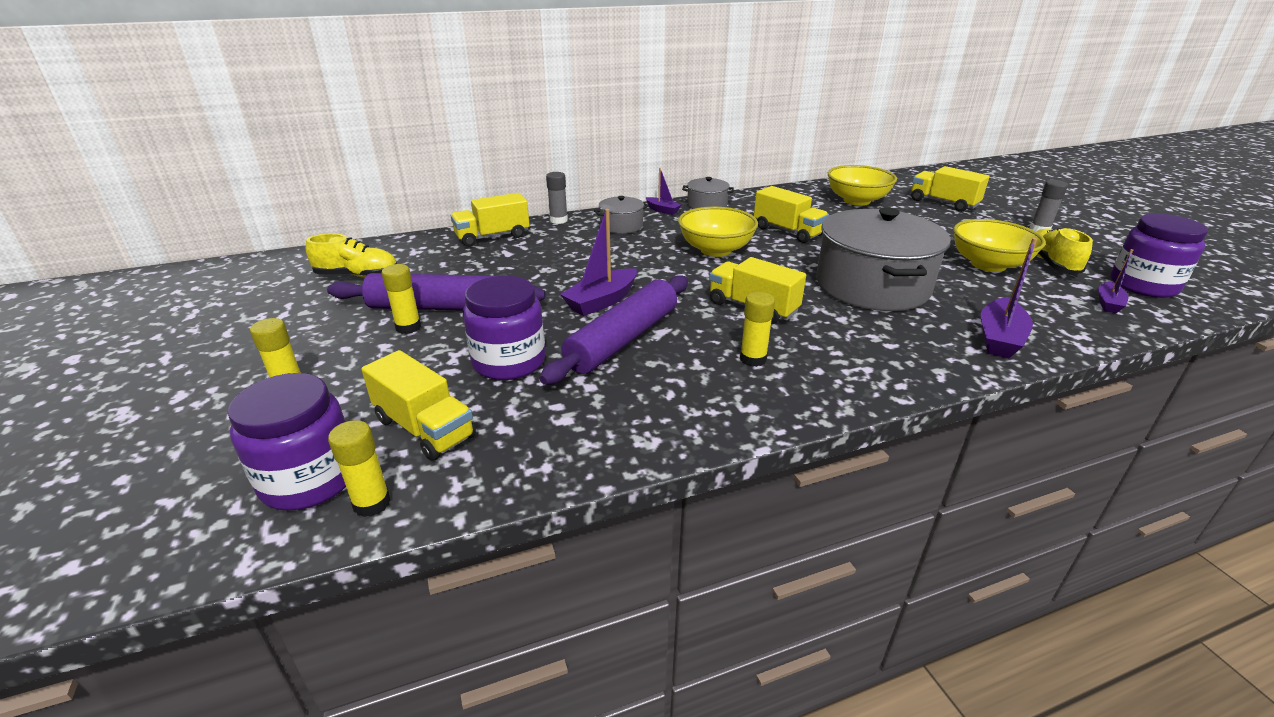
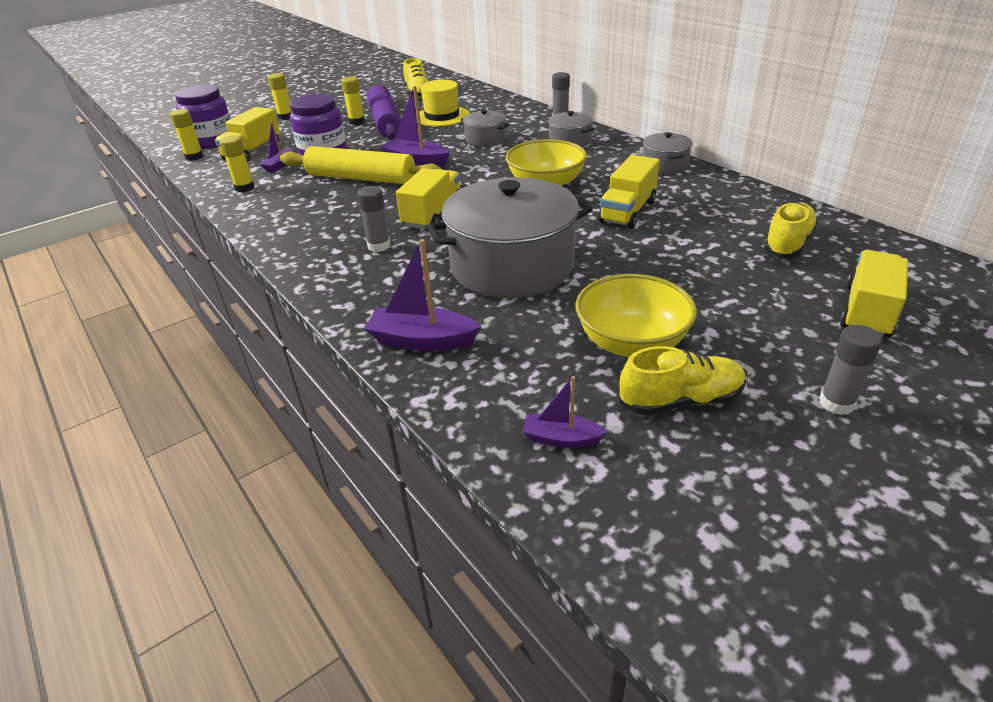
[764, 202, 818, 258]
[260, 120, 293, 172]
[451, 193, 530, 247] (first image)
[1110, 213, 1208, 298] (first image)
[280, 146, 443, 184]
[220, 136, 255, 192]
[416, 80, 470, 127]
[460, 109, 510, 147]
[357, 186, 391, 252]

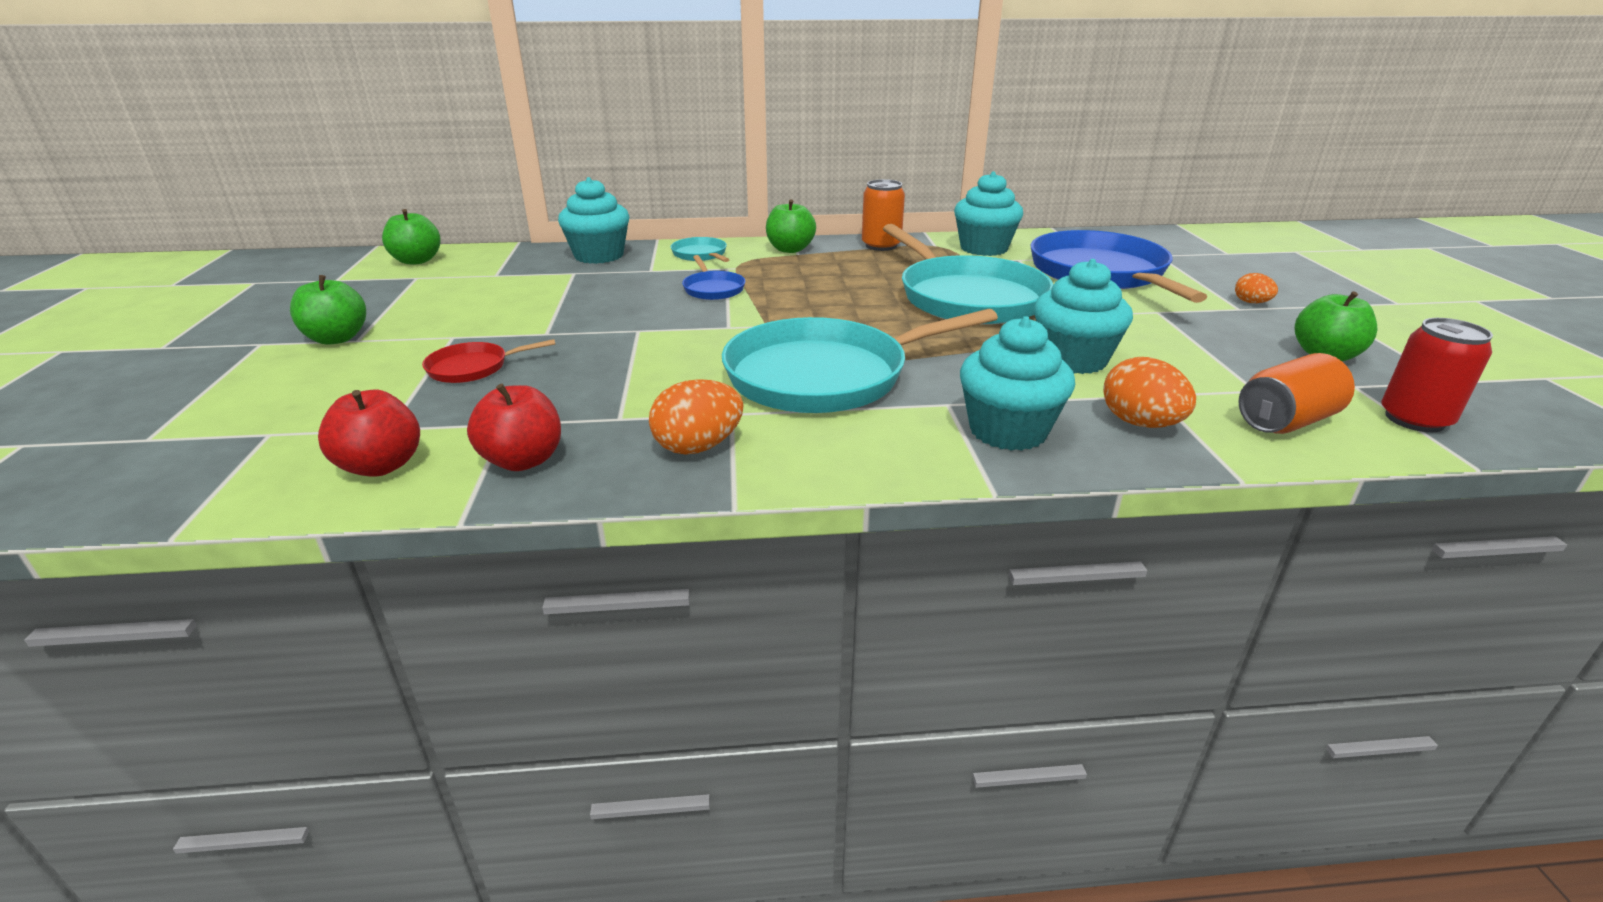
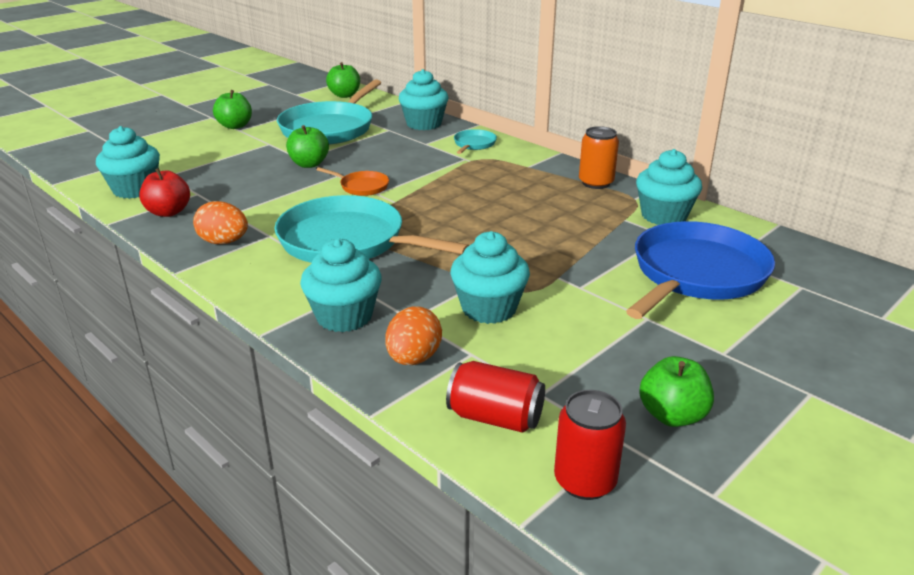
[286, 125, 329, 168]
[277, 79, 381, 144]
[682, 255, 746, 300] (first image)
[1235, 273, 1278, 303] (first image)
[422, 339, 555, 383] (first image)
[446, 361, 545, 433]
[96, 126, 160, 199]
[317, 167, 389, 196]

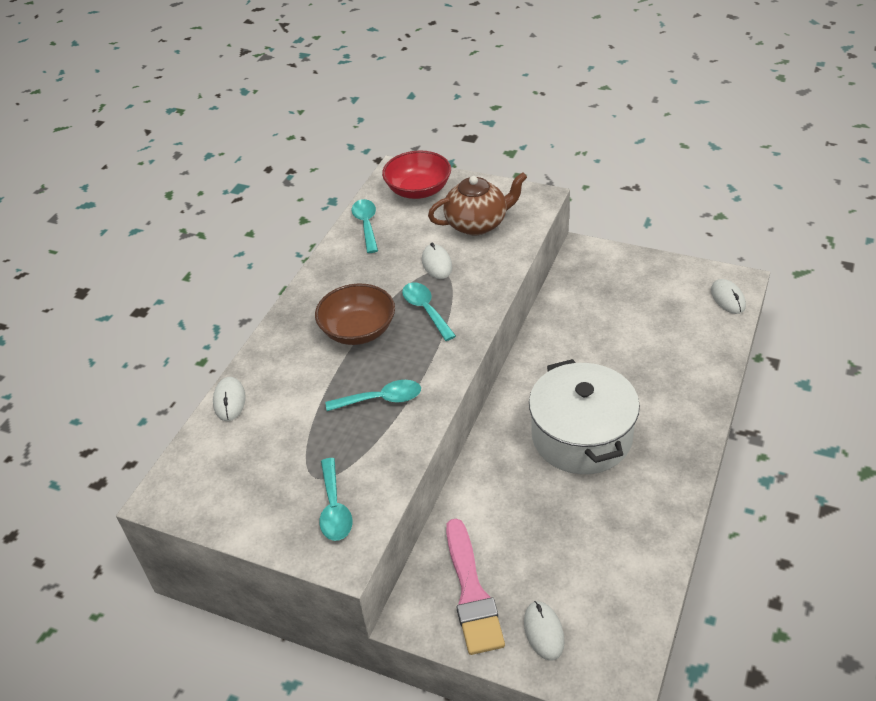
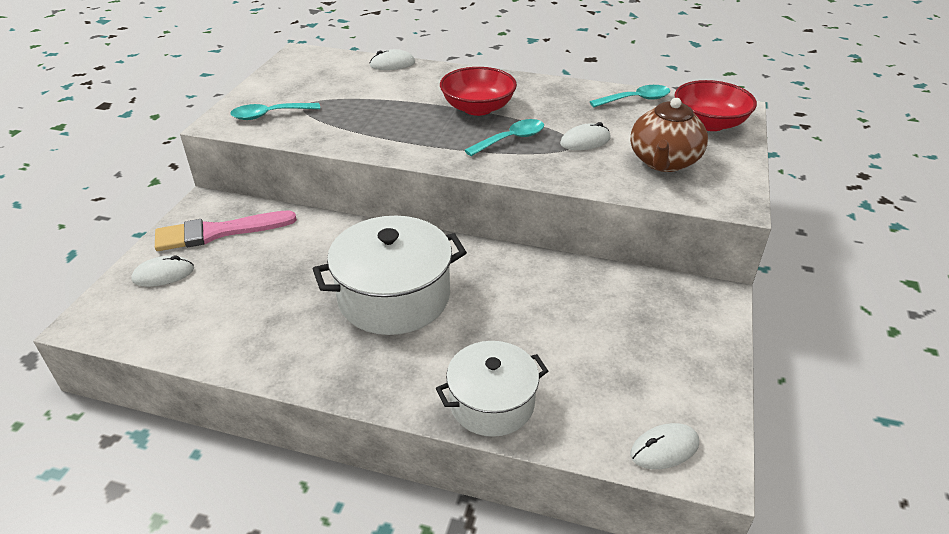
[630, 98, 708, 172]
[440, 67, 517, 116]
[326, 380, 421, 411] (first image)
[436, 341, 548, 437]

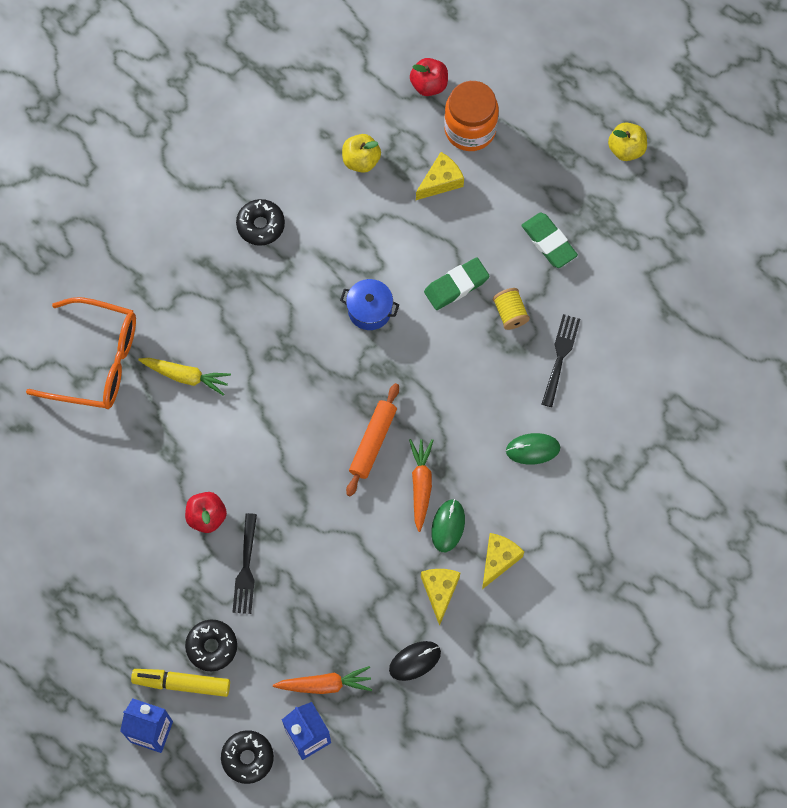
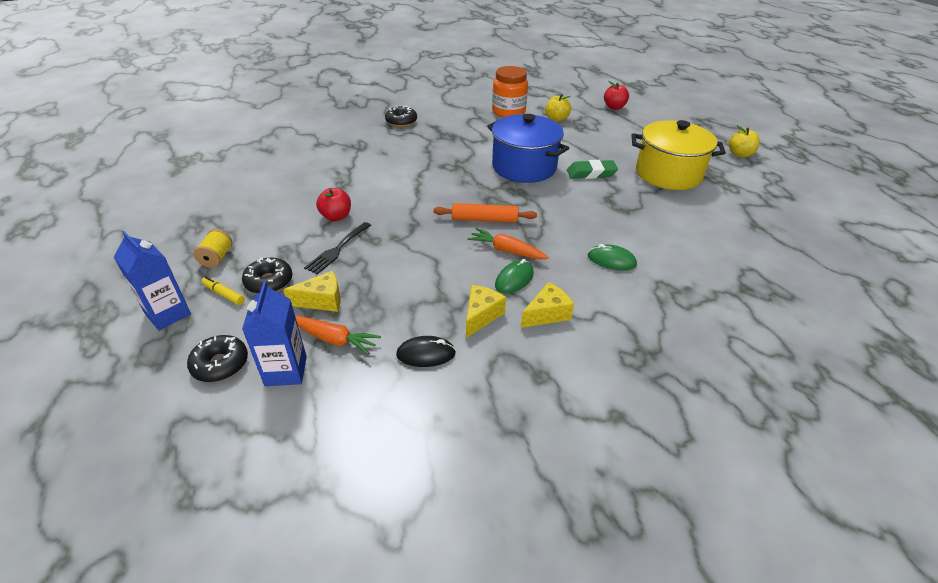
[492, 66, 528, 118]
[283, 271, 340, 312]
[385, 106, 417, 127]
[632, 120, 726, 190]
[487, 114, 569, 183]
[193, 229, 232, 268]
[26, 297, 136, 409] (first image)
[542, 314, 580, 407] (first image)
[138, 358, 231, 396] (first image)
[433, 203, 537, 223]
[467, 228, 549, 259]
[202, 276, 245, 305]

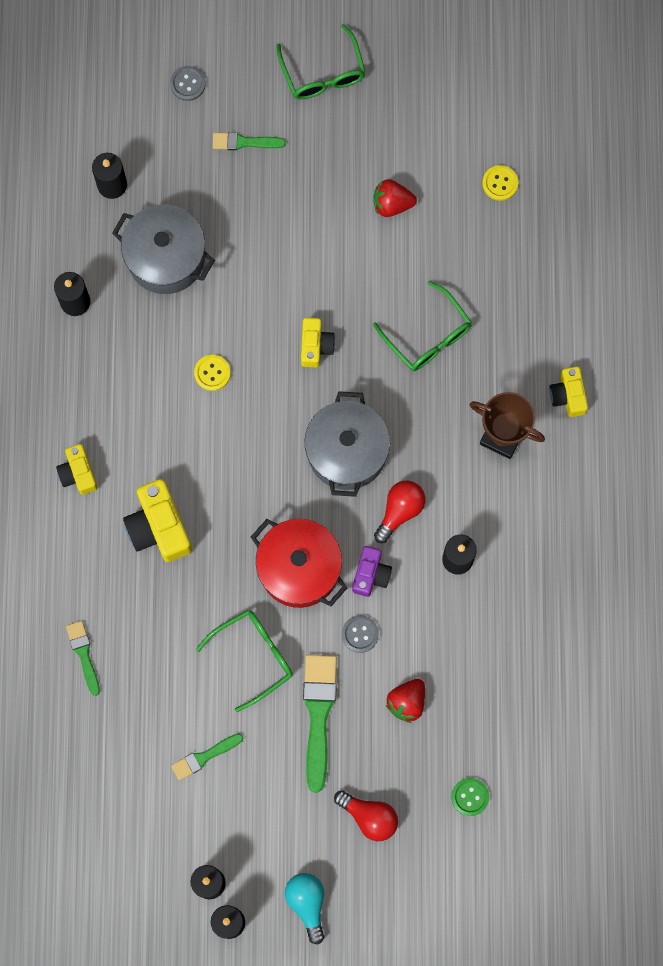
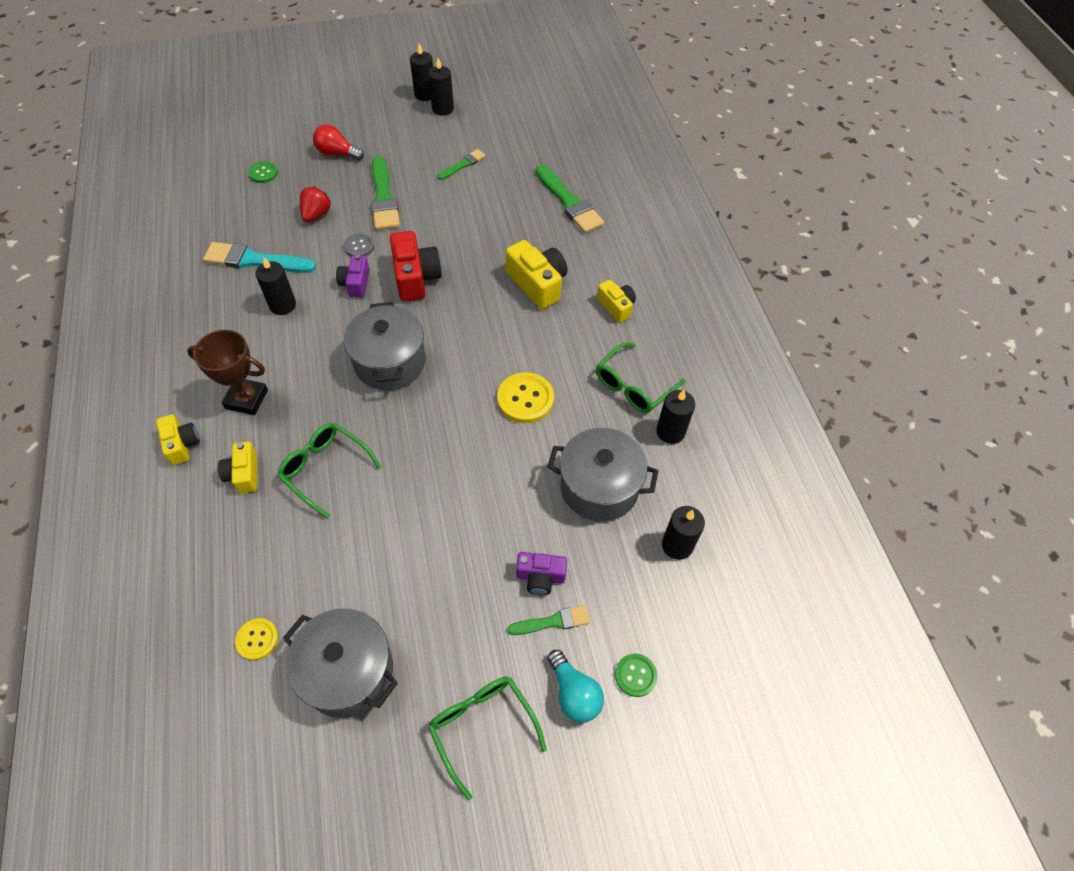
[615, 654, 657, 697]
[373, 179, 417, 217] (first image)
[218, 441, 257, 493]
[497, 372, 554, 423]
[374, 480, 425, 543] (first image)
[390, 231, 442, 301]
[596, 343, 685, 413]
[536, 165, 605, 233]
[547, 650, 604, 723]
[203, 242, 316, 273]
[516, 552, 567, 595]
[283, 608, 398, 718]

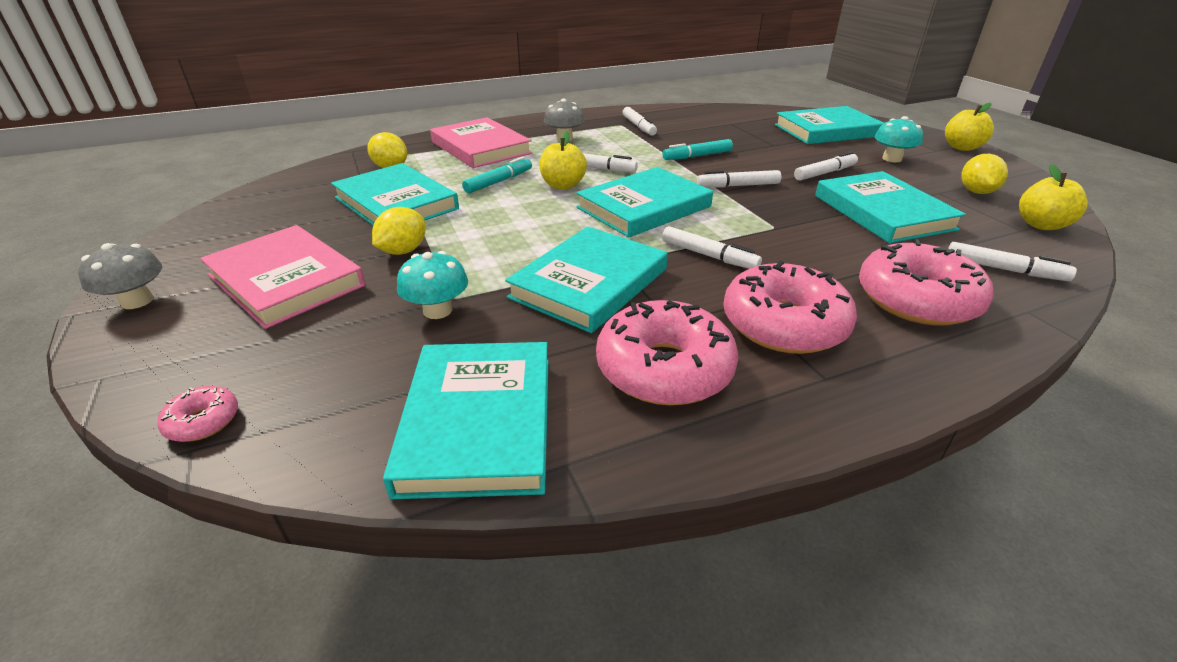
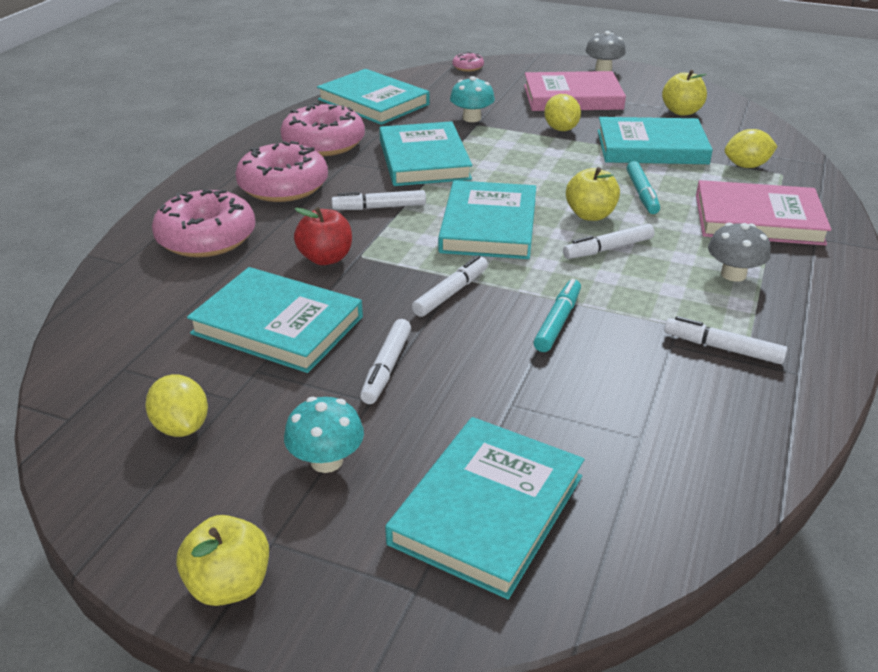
[662, 70, 707, 116]
[948, 242, 1077, 281] (first image)
[294, 207, 352, 265]

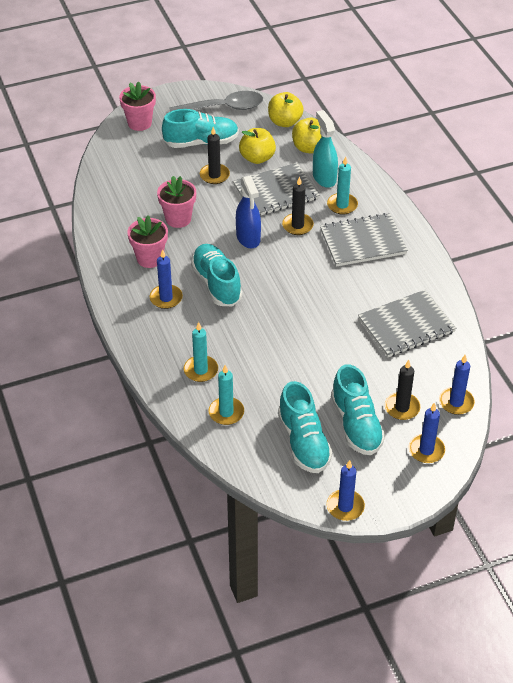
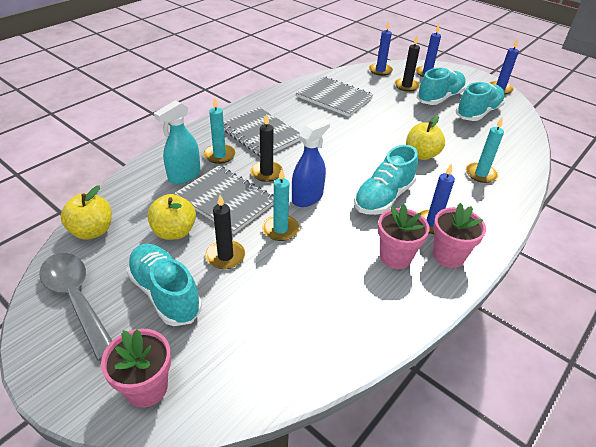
[406, 115, 445, 160]
[433, 203, 486, 268]
[262, 169, 299, 241]

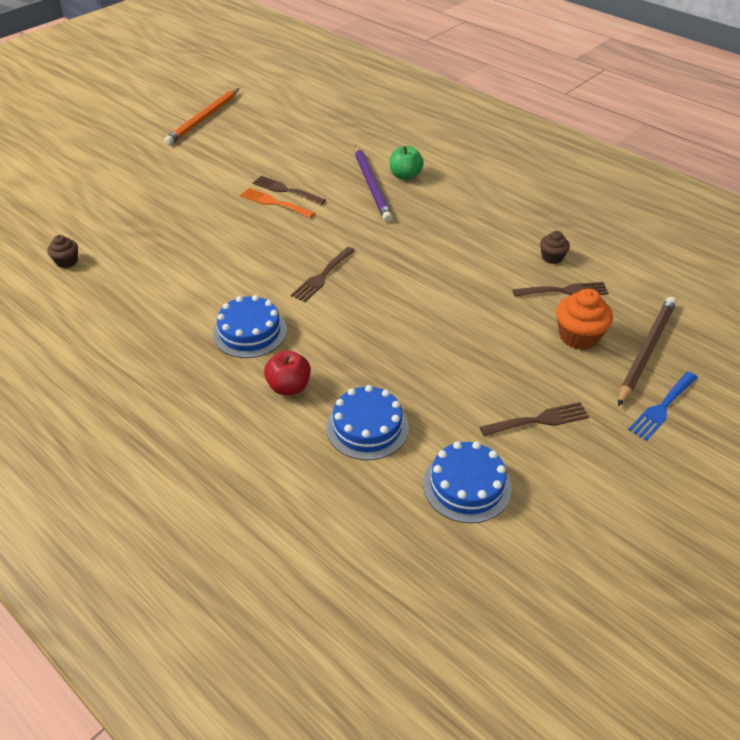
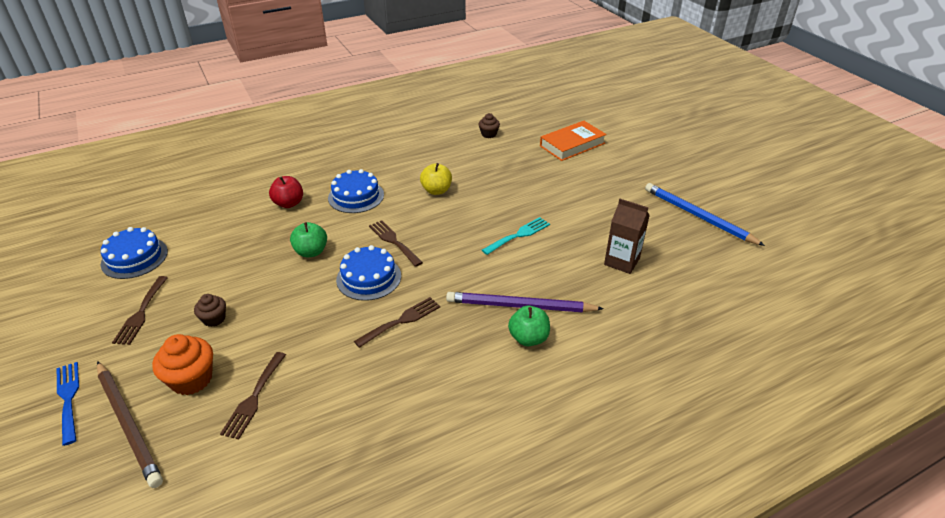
[645, 183, 765, 246]
[354, 297, 440, 348]
[482, 217, 550, 255]
[194, 294, 226, 327]
[336, 245, 401, 301]
[540, 121, 607, 161]
[420, 163, 452, 195]
[604, 199, 650, 274]
[290, 222, 327, 258]

